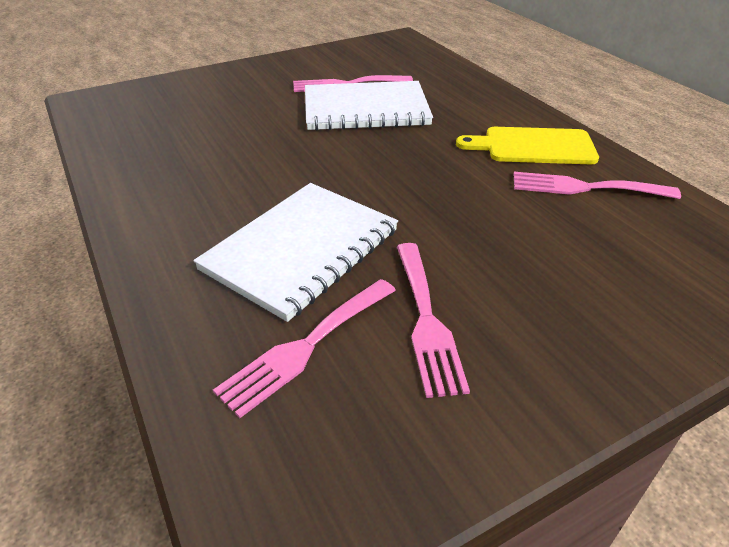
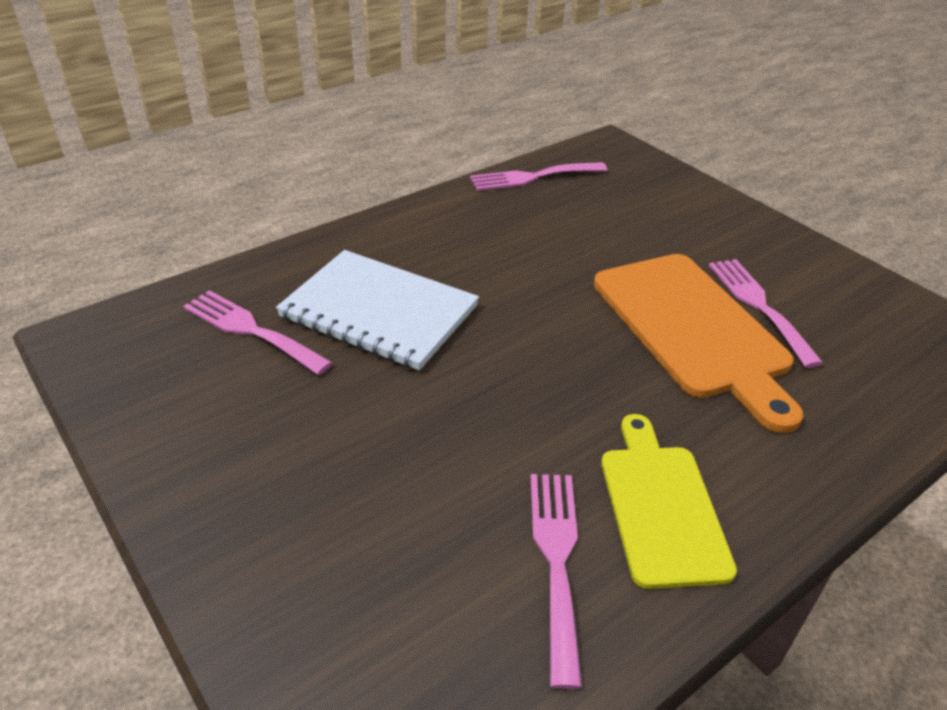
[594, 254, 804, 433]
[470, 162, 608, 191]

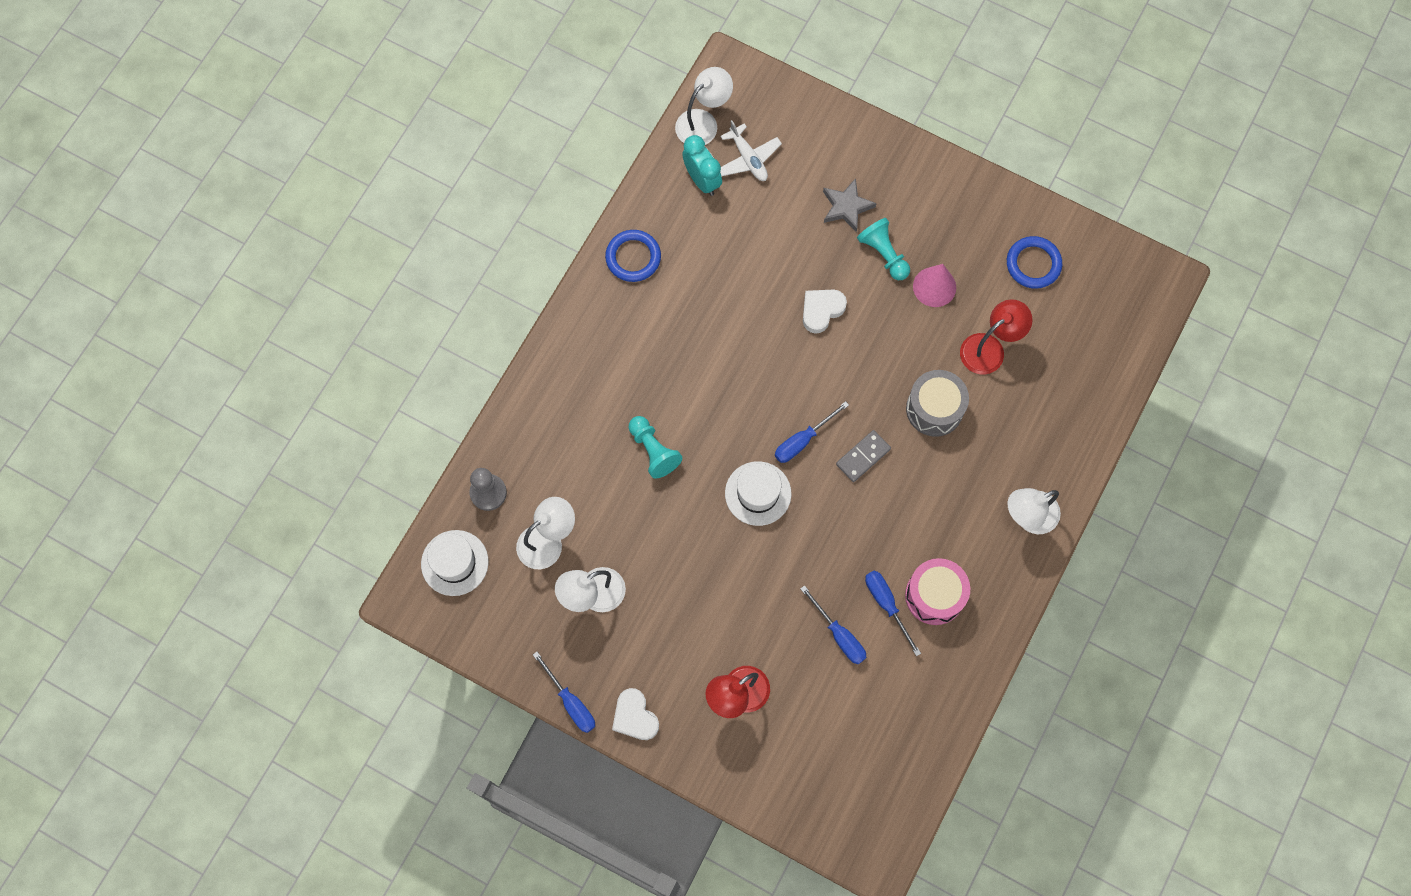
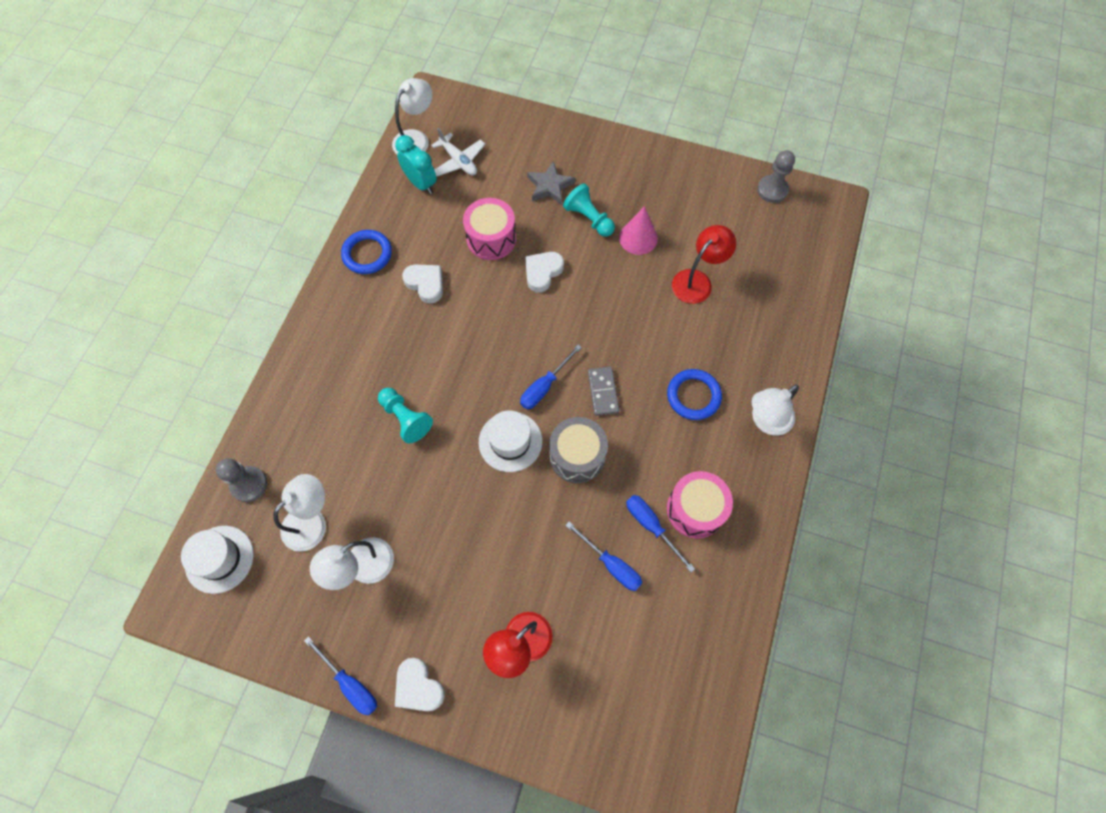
[667, 369, 722, 420]
[549, 417, 608, 483]
[588, 367, 619, 416]
[757, 150, 795, 203]
[463, 198, 516, 260]
[402, 264, 443, 304]

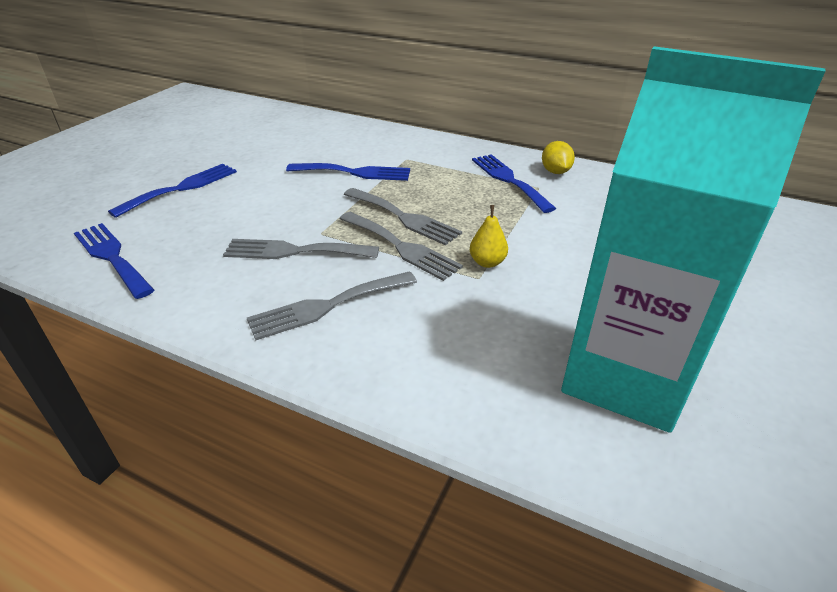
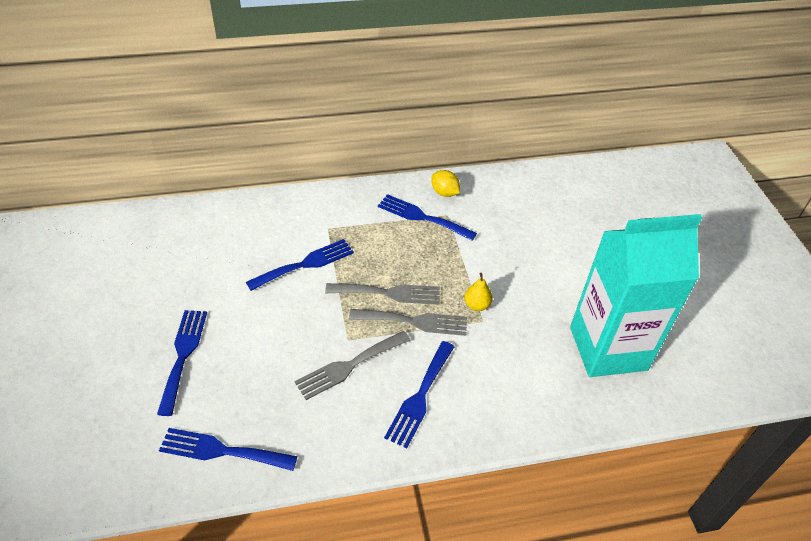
[384, 341, 455, 448]

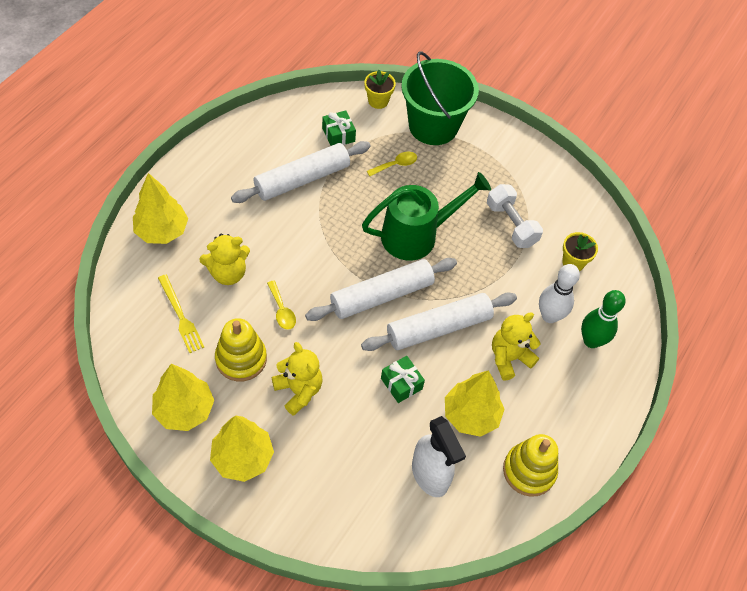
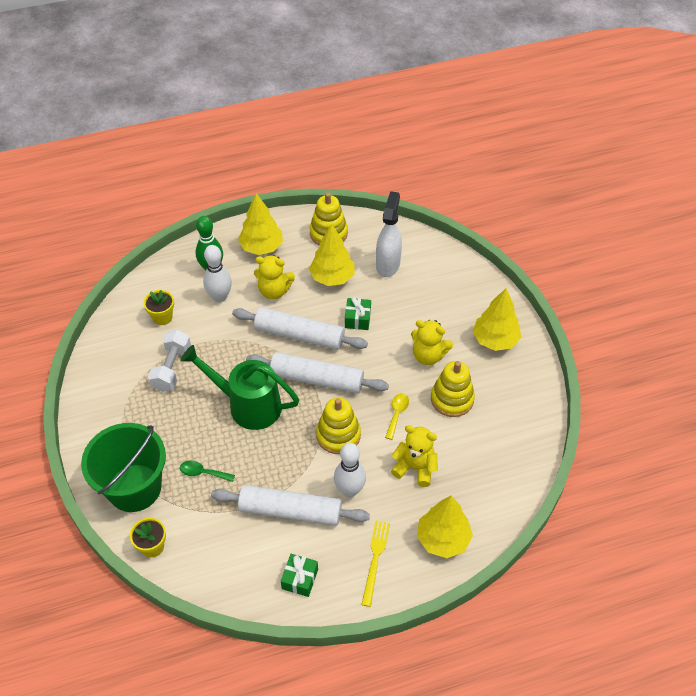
[281, 554, 318, 597]
[180, 460, 235, 482]
[361, 521, 390, 607]
[411, 320, 453, 365]
[238, 193, 283, 255]
[316, 397, 361, 454]
[334, 443, 366, 497]

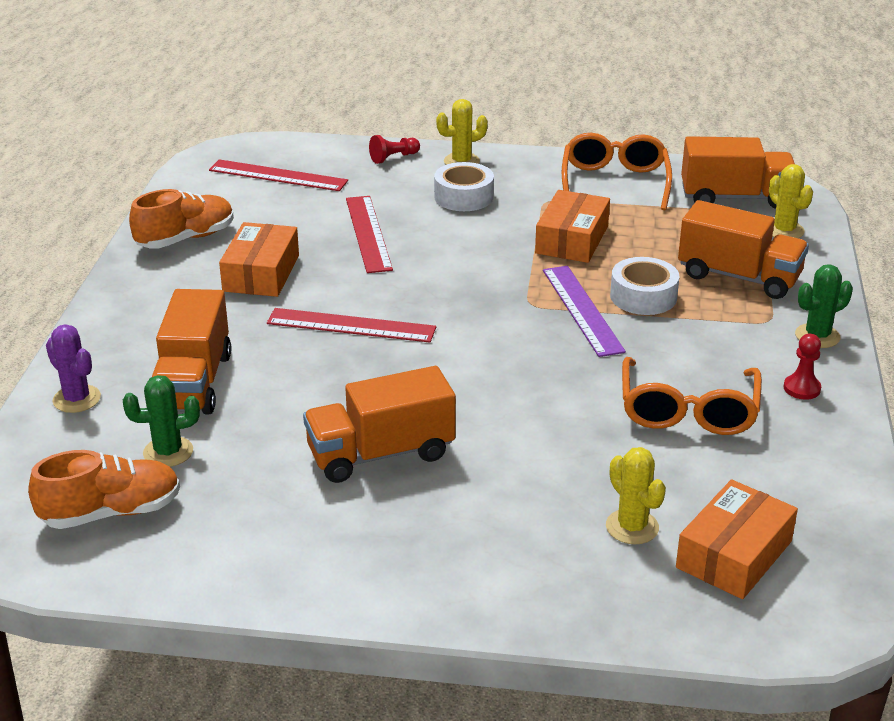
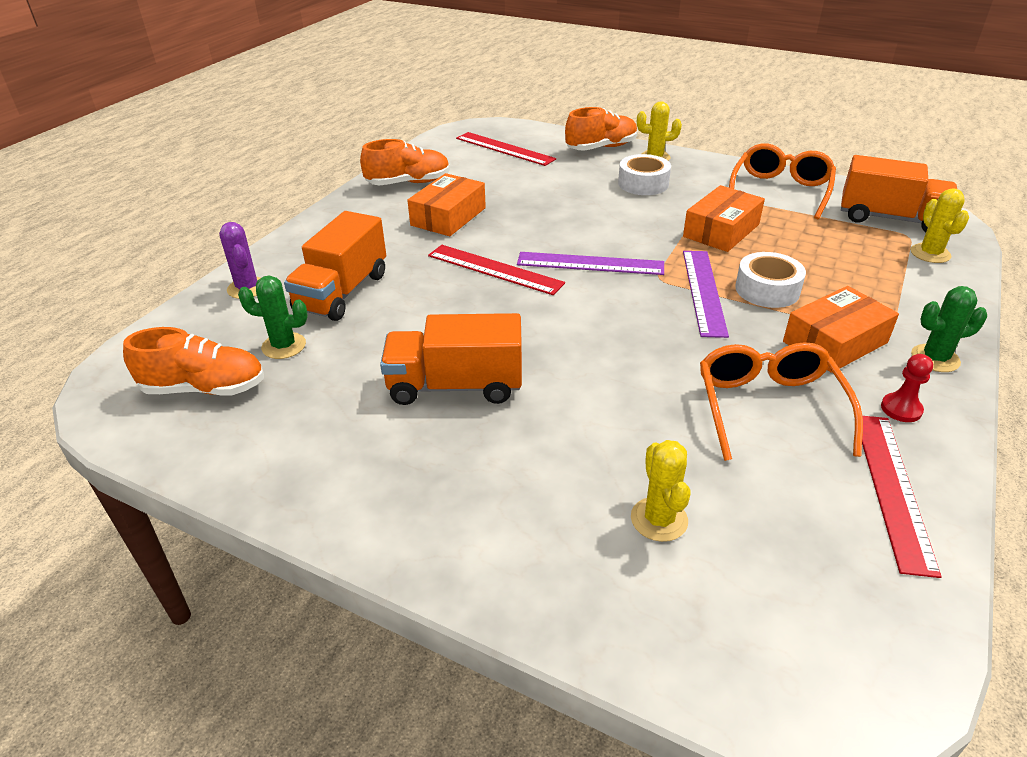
[565, 107, 638, 151]
[854, 416, 942, 578]
[678, 200, 809, 299] (first image)
[700, 342, 863, 461]
[783, 286, 899, 373]
[517, 252, 664, 275]

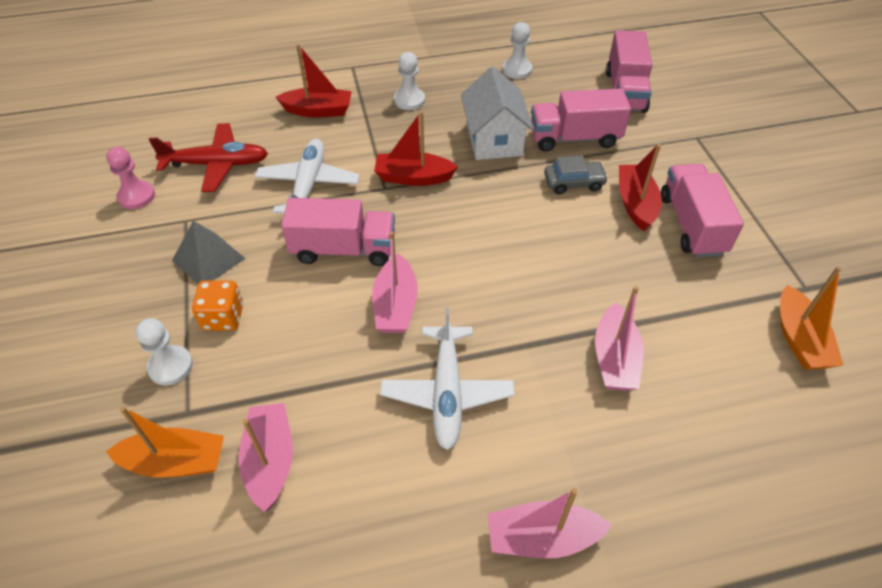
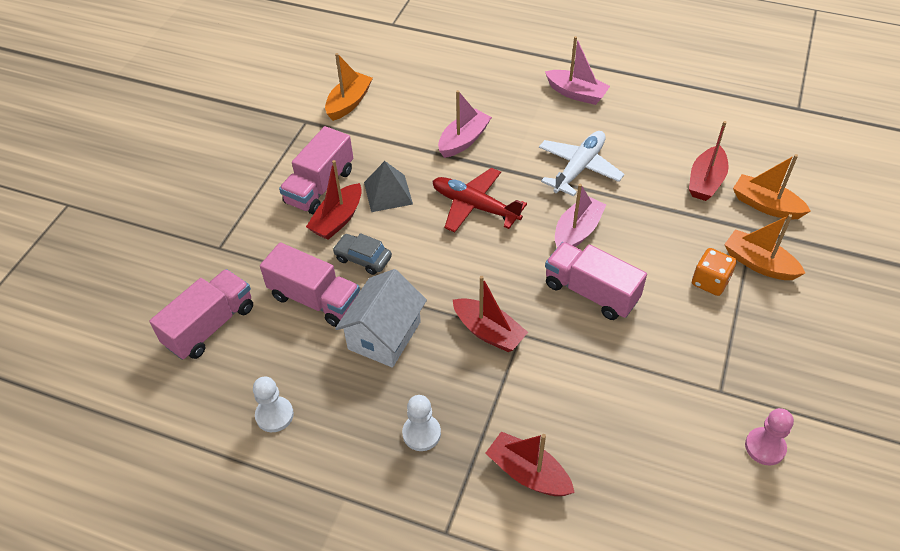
[432, 168, 527, 233]
[255, 139, 360, 214] (first image)
[364, 161, 413, 212]
[724, 214, 805, 280]
[689, 121, 728, 201]

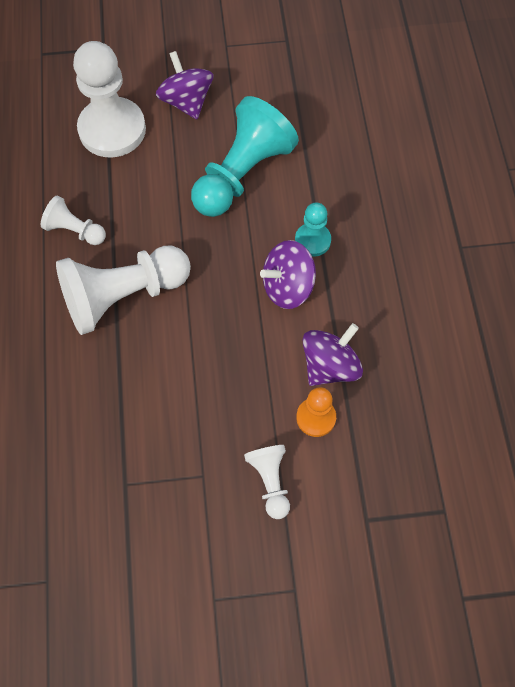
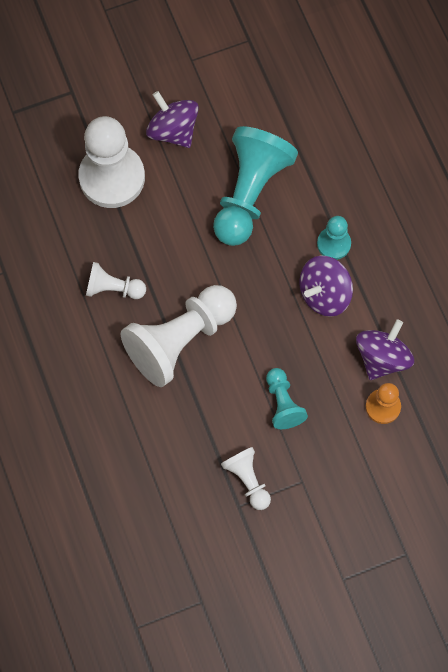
[221, 447, 271, 510]
[266, 368, 308, 429]

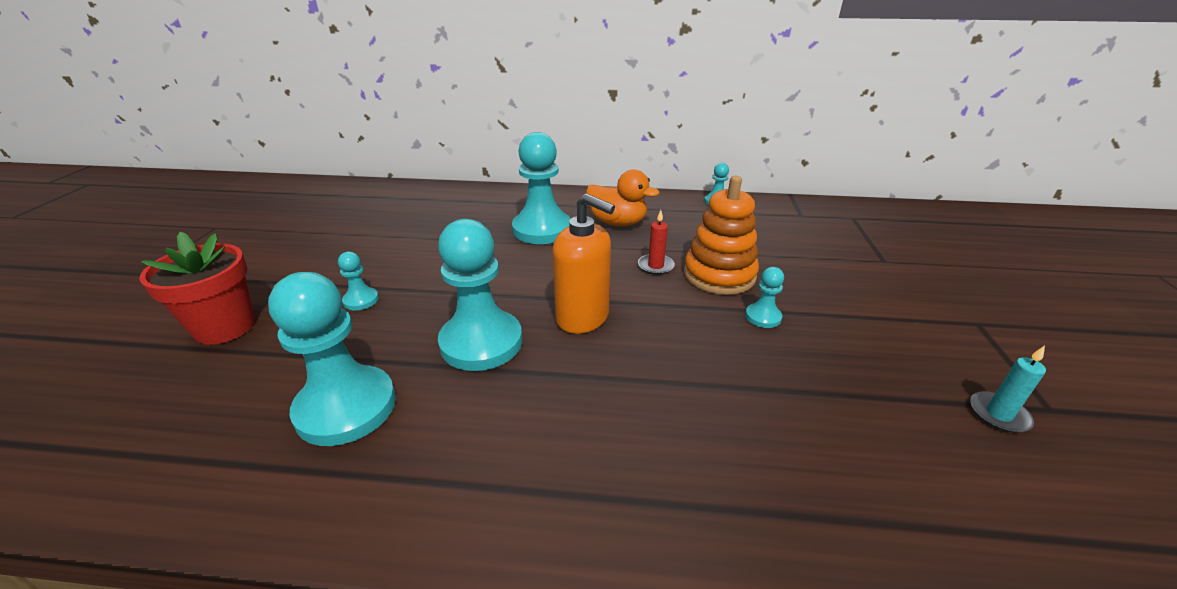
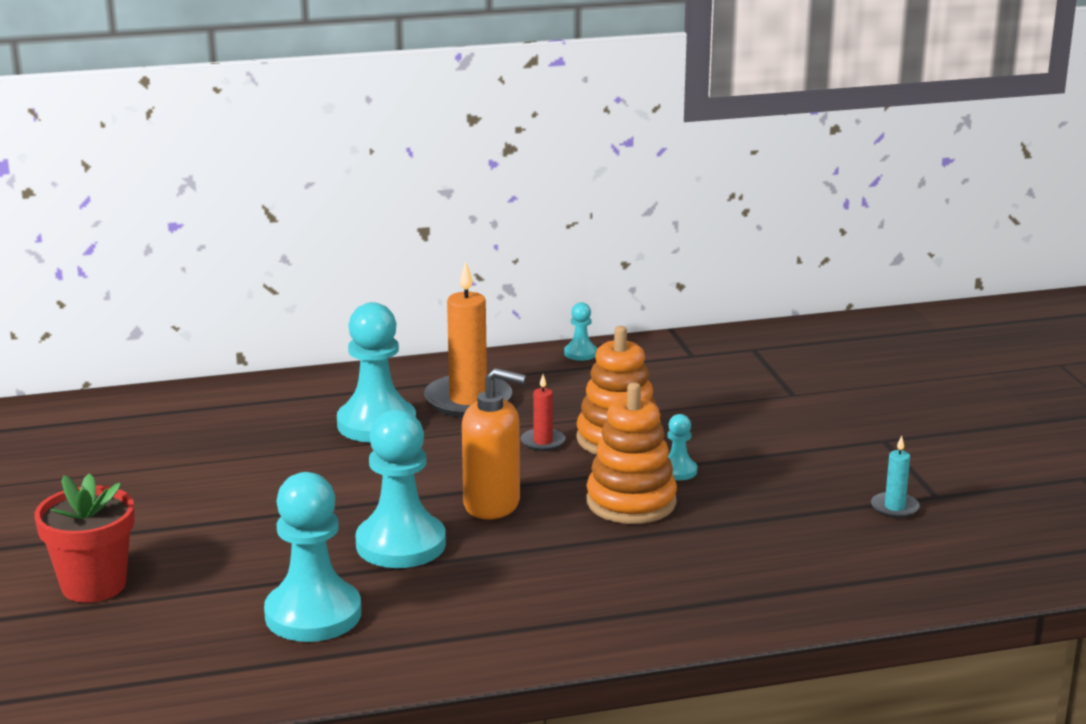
[424, 261, 512, 417]
[338, 252, 379, 311] (first image)
[586, 382, 677, 524]

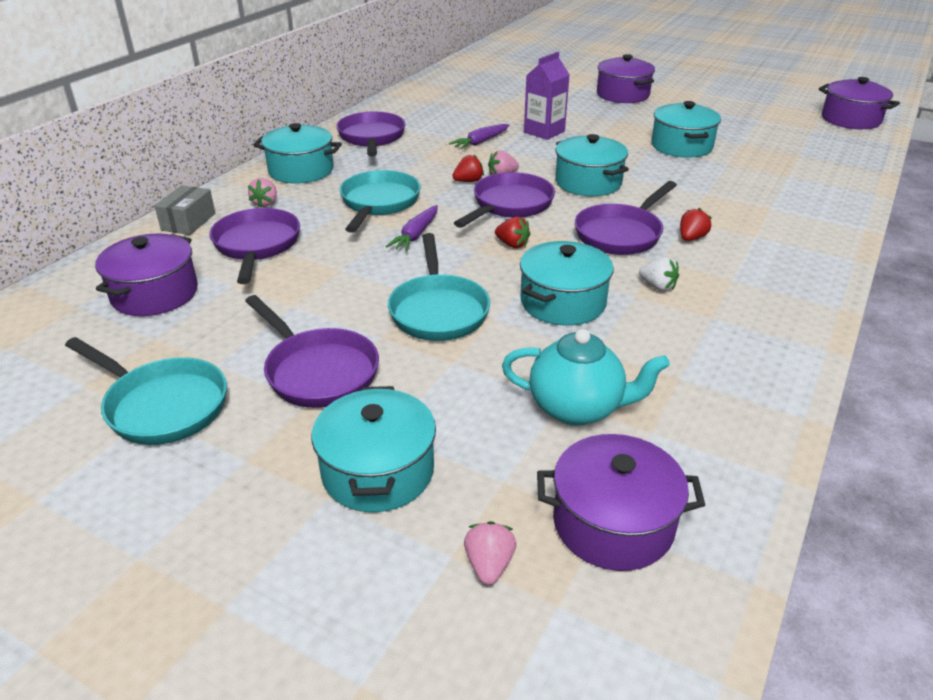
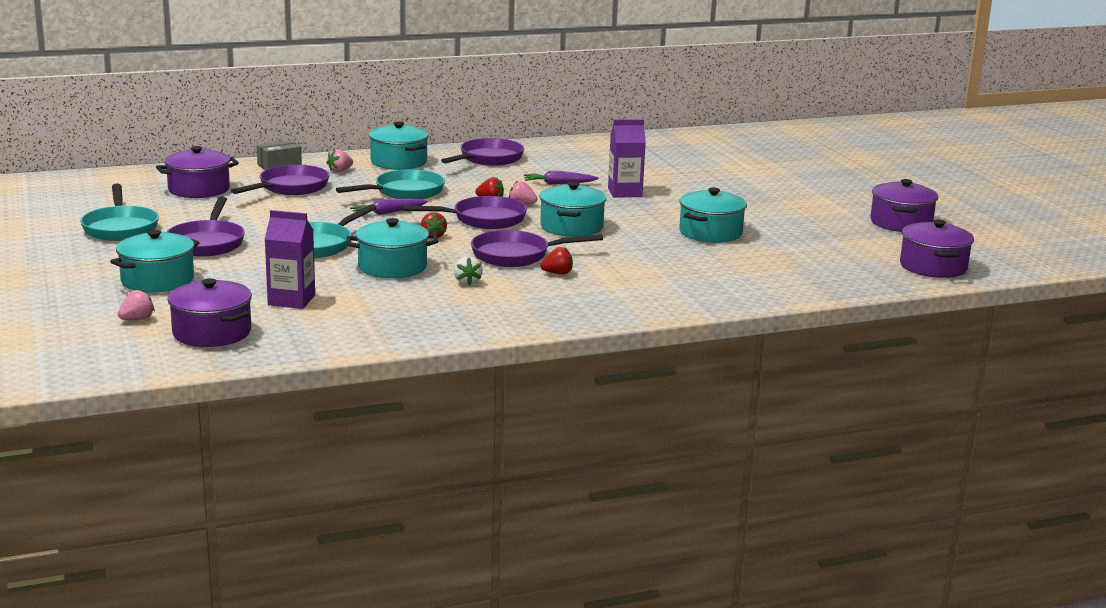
[870, 179, 939, 232]
[265, 210, 315, 309]

